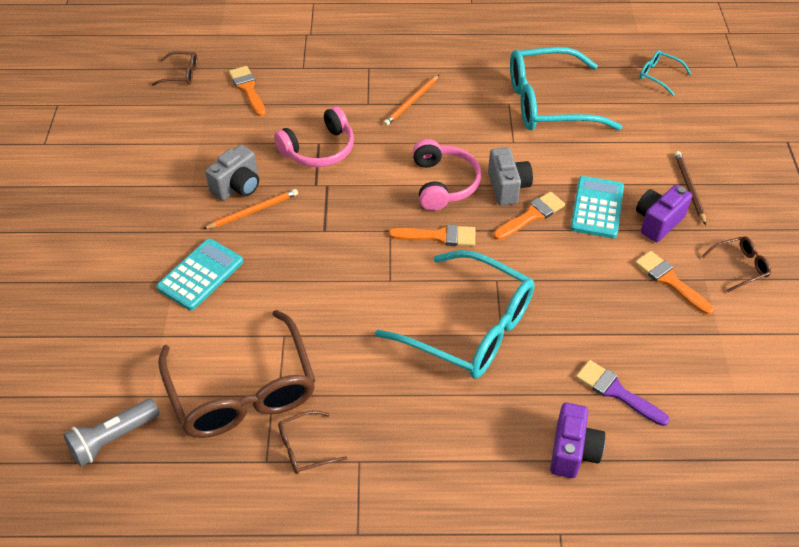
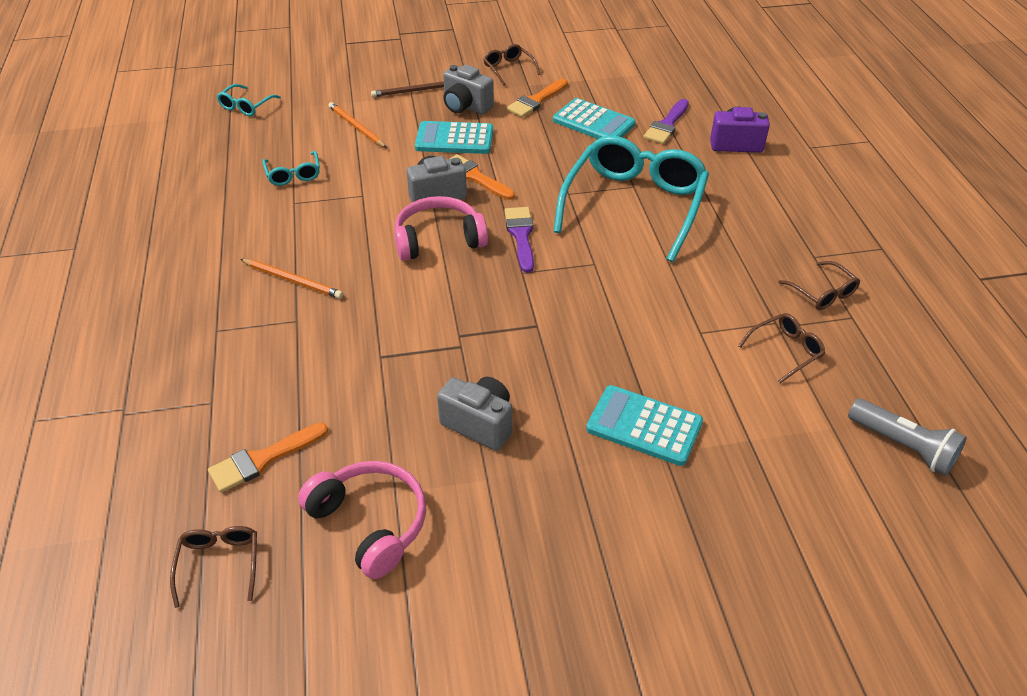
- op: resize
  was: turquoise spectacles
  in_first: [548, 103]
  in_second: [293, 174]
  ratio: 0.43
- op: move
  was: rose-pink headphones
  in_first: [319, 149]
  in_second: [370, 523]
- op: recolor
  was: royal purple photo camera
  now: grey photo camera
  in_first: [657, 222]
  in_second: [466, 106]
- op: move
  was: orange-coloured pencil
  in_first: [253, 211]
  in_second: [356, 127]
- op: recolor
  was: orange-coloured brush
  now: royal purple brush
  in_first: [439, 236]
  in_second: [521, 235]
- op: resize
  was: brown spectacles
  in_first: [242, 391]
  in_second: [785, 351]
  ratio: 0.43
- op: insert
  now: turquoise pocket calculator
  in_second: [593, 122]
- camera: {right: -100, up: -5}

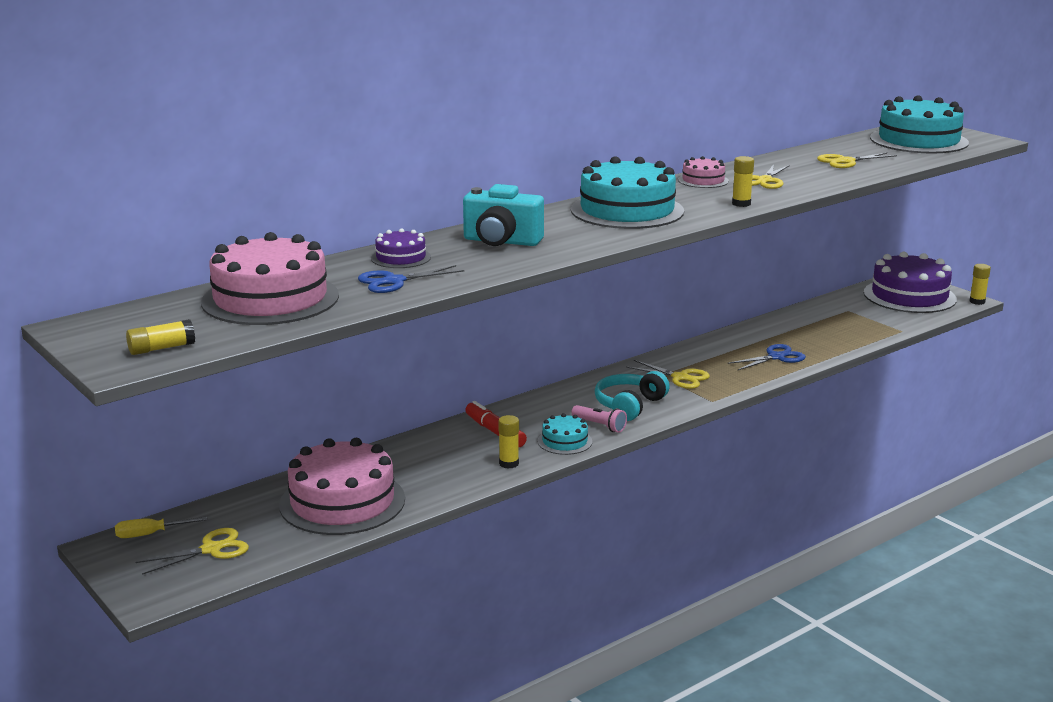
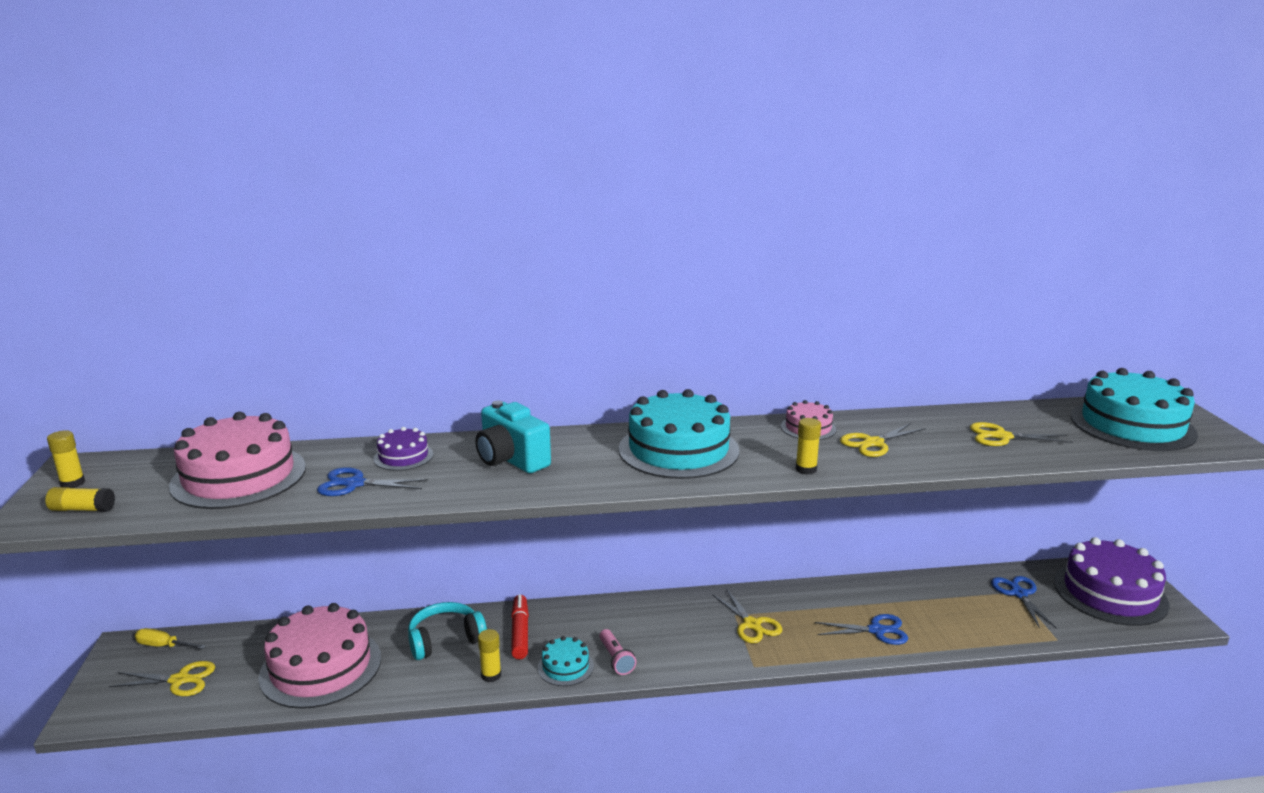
- op: move
  was: yellow glue
  in_first: [977, 301]
  in_second: [72, 483]
- op: move
  was: turquoise headphones
  in_first: [629, 405]
  in_second: [445, 640]
- op: insert
  now: cobalt scissors
  in_second: [1019, 594]
- camera: {right: 30, up: 0}

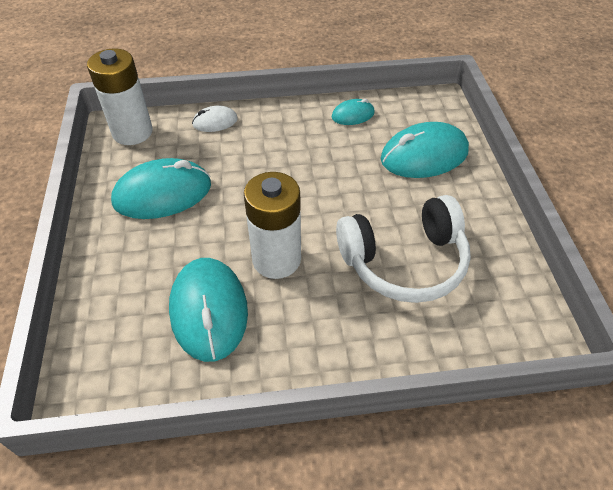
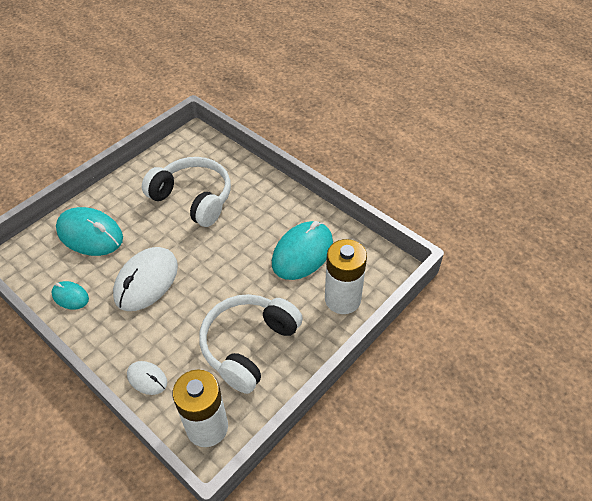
- op: replace
  was: turquoise computer mouse
  now: snow-white headphones
  in_first: [163, 194]
  in_second: [248, 345]
- op: move
  was: snow-white power cell
  in_first: [276, 259]
  in_second: [342, 299]
- op: insert
  now: snow-white computer mouse
  in_second: [146, 281]
- camera: {right: -130, up: 0}

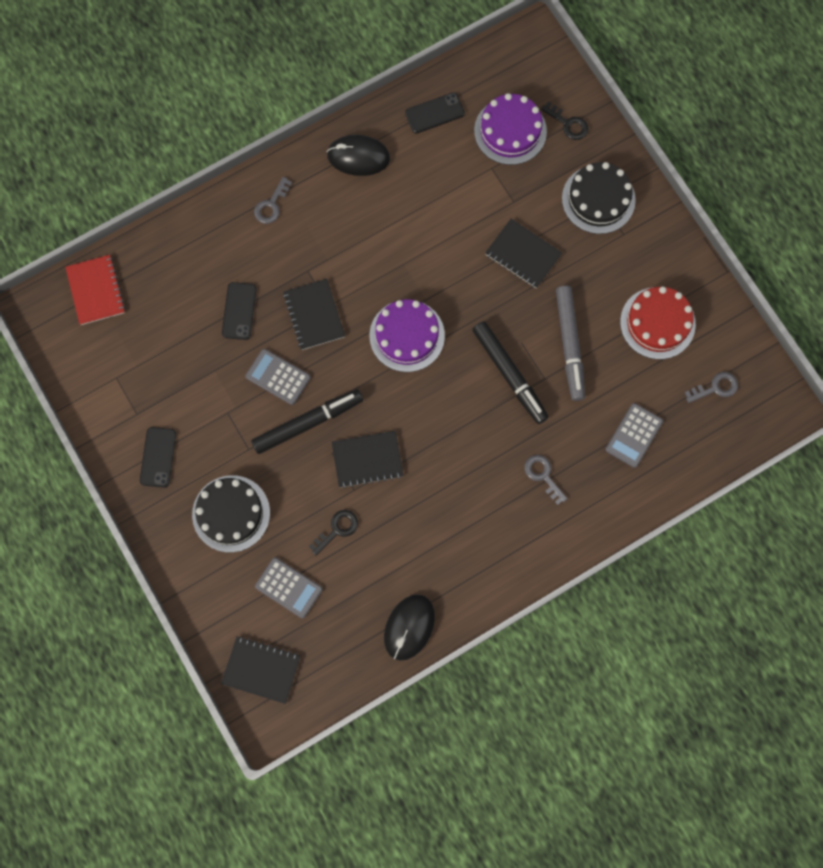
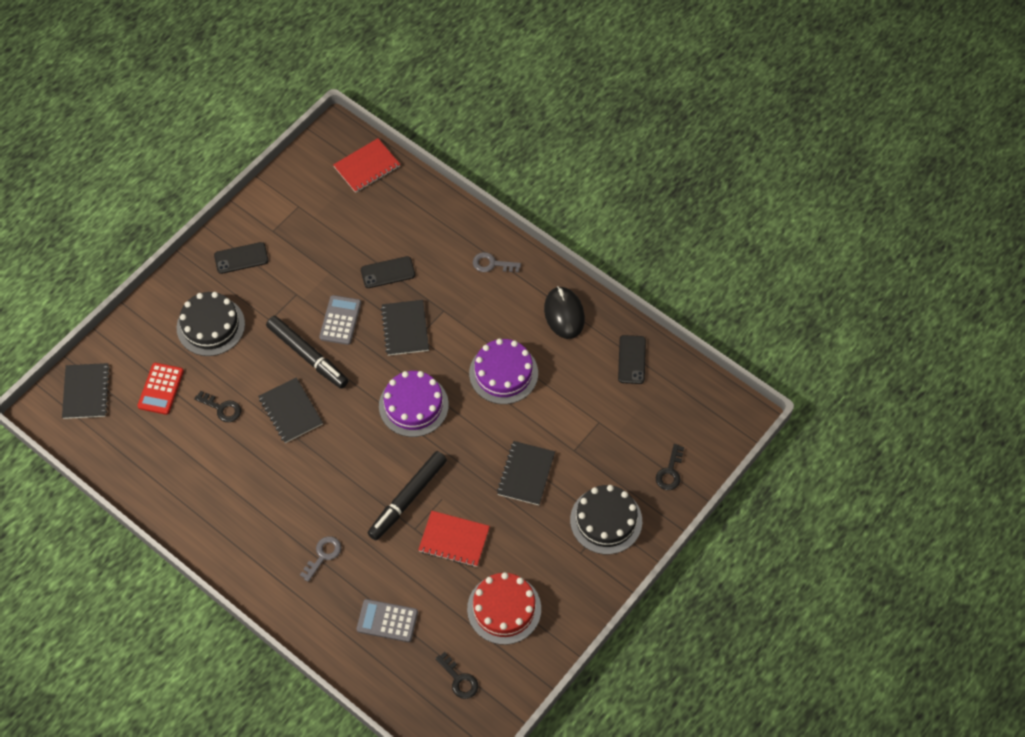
- op: rotate
  was: jet-black mobile phone
  in_first: [434, 113]
  in_second: [631, 360]
  clockwise: 45
- op: move
  was: royal purple gateau
  in_first: [510, 131]
  in_second: [503, 373]
- op: rotate
  was: jet-black notepad
  in_first: [314, 315]
  in_second: [405, 328]
  clockwise: -60
- op: replace
  was: grey marker
  now: scarlet notepad
  in_first: [569, 345]
  in_second: [454, 539]
- op: recolor
  was: grey door key
  now: jet-black door key
  in_first: [715, 387]
  in_second: [459, 679]
- op: recolor
  was: grey pocket calculator
  now: scarlet pocket calculator
  in_first: [288, 587]
  in_second: [161, 389]
- op: delete
  was: jet-black computer mouse
  in_first: [409, 627]
- camera: {right: 70, up: -15}

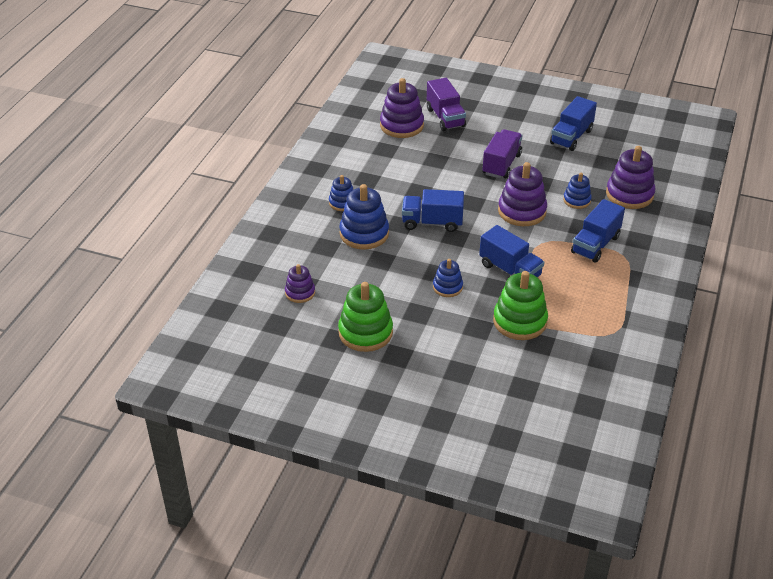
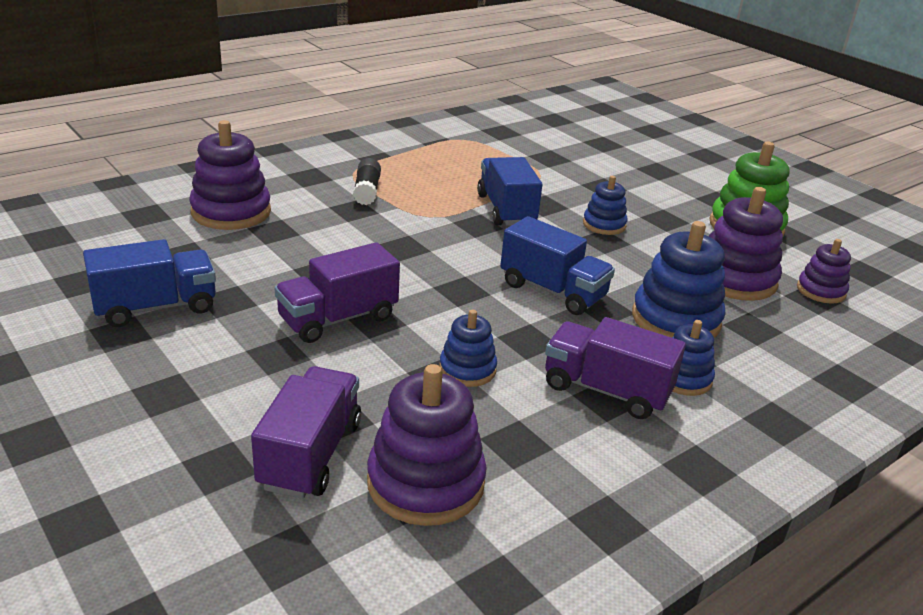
- op: move
  was: royal purple stacking rings
  in_first: [522, 211]
  in_second: [735, 279]
- op: move
  was: cobalt stacking rings
  in_first: [577, 200]
  in_second: [467, 369]
- op: replace
  was: cobalt truck
  now: jet-black glue
  in_first: [595, 244]
  in_second: [367, 191]
- op: delete
  was: leaf-green stacking rings
  in_first: [520, 321]
- op: insert
  now: royal purple truck
  in_second: [606, 390]
- camera: {right: -150, up: -10}

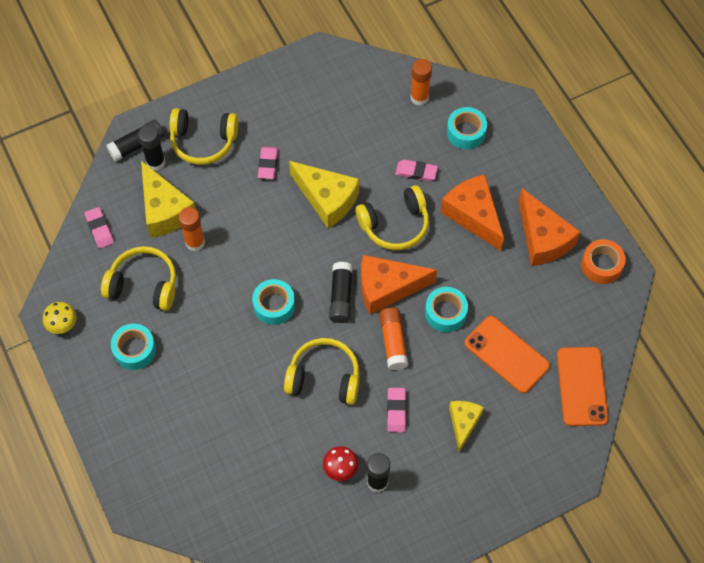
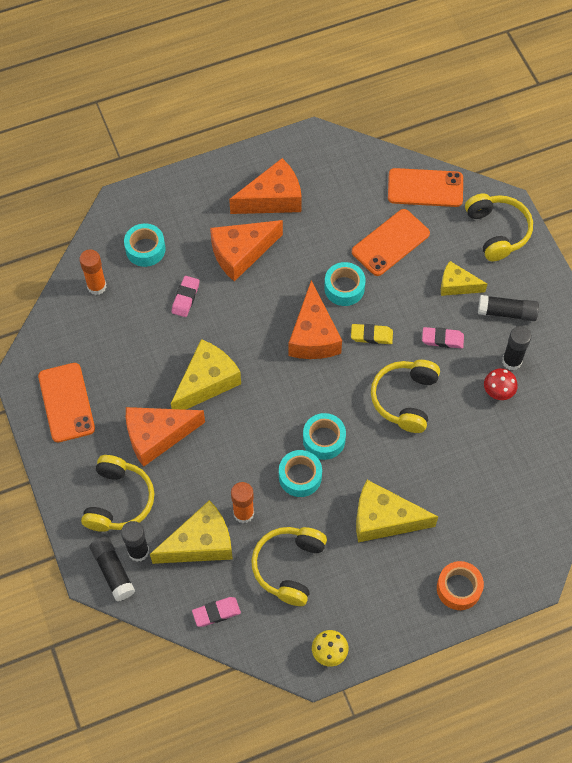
- op: replace
  was: rose-pink gum eraser
  now: orange-coloured piece of cheese
  in_first: [268, 164]
  in_second: [157, 436]
- op: move
  was: yellow headphones
  in_first: [395, 225]
  in_second: [497, 231]
- op: move
  was: orange-coloured sticky tape
  in_first: [601, 265]
  in_second: [458, 588]
- op: move
  was: jet-black glue
  in_first: [341, 297]
  in_second: [507, 312]
- op: replace
  was: orange-coloured glue
  now: yellow gum eraser
  in_first: [393, 342]
  in_second: [371, 335]
- op: move
  was: turquoise sticky tape
  in_first: [134, 350]
  in_second: [300, 476]
- op: insert
  now: orange-coloured mobile phone
  in_second: [66, 402]
- op: insert
  now: yellow piece of cheese
  in_second: [384, 519]
- camera: {right: -85, up: 0}

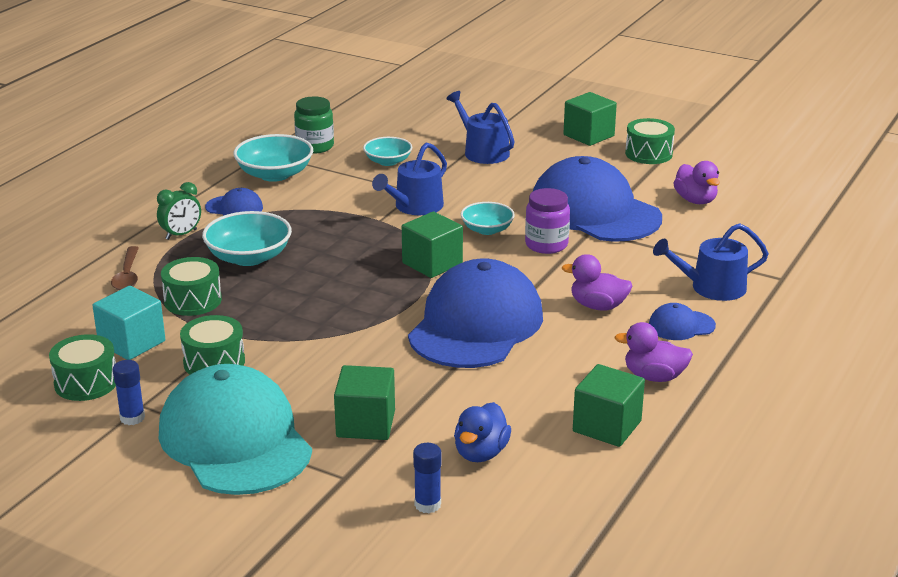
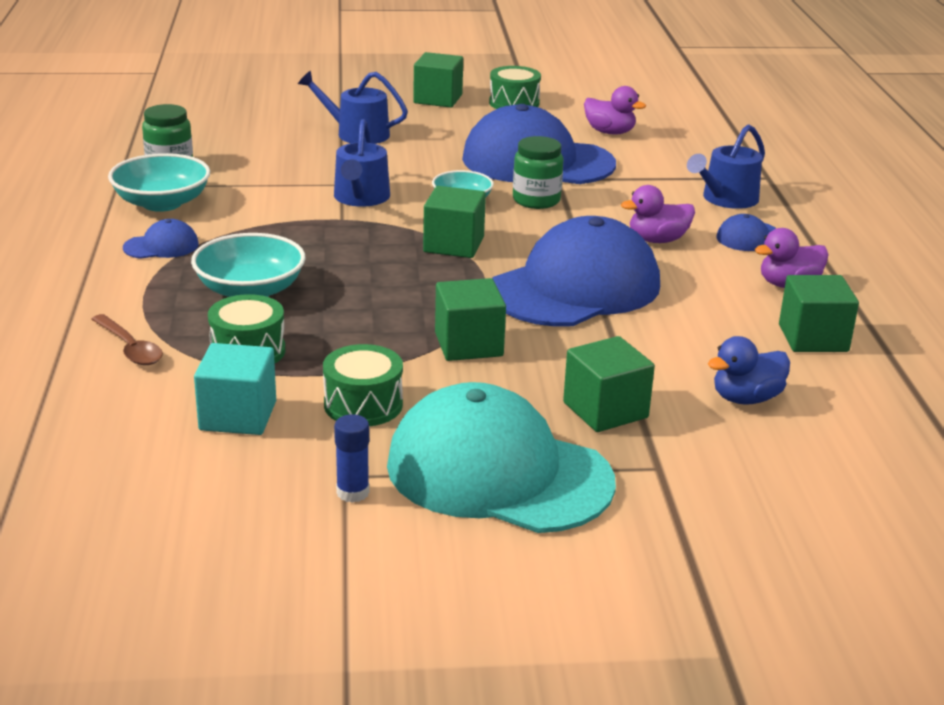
- op: delete
  was: turquoise deep dish
  in_first: [388, 161]
- op: delete
  was: leaf-green clock
  in_first: [181, 234]
- op: recolor
  was: royal purple jam jar
  now: leaf-green jam jar
  in_first: [546, 245]
  in_second: [536, 200]
- op: rotate
  was: cobalt cap
  in_first: [476, 325]
  in_second: [575, 287]
  clockwise: 60
- op: delete
  was: leaf-green snare drum
  in_first: [86, 383]
- op: rotate
  was: cobalt duck
  in_first: [481, 453]
  in_second: [746, 398]
  clockwise: 75
- op: delete
  was: cobalt glue
  in_first: [427, 504]
- op: insert
  now: leaf-green block
  in_second: [468, 344]
- camera: {right: -35, up: 0}

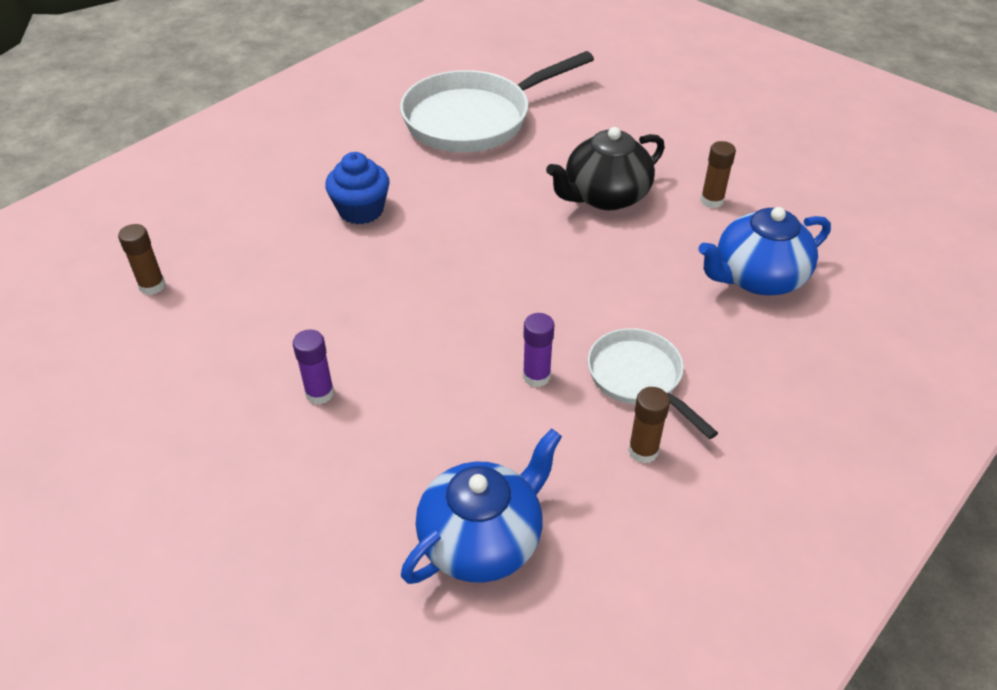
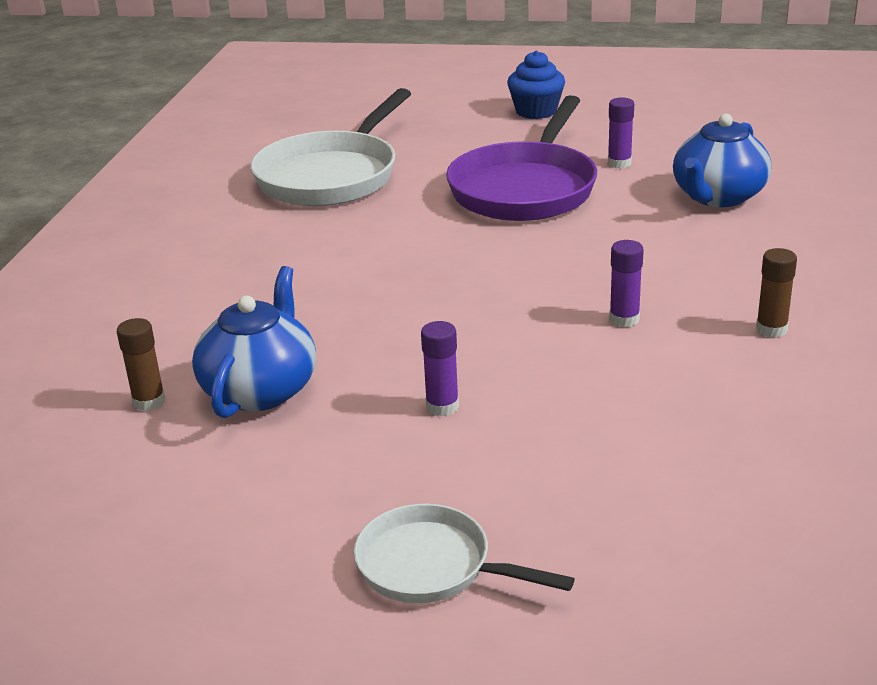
- op: replace
  was: jet-black tea pot
  now: royal purple pan
  in_first: [605, 196]
  in_second: [525, 189]
- op: recolor
  was: brown glue
  now: royal purple glue
  in_first: [712, 201]
  in_second: [619, 163]
- op: move
  was: cobalt fairy cake
  in_first: [361, 210]
  in_second: [536, 111]
- op: move
  was: snow-white pan
  in_first: [638, 378]
  in_second: [432, 566]
- op: move
  was: cobalt tea pot
  in_first: [482, 540]
  in_second: [261, 389]
- camera: {right: -30, up: -15}

